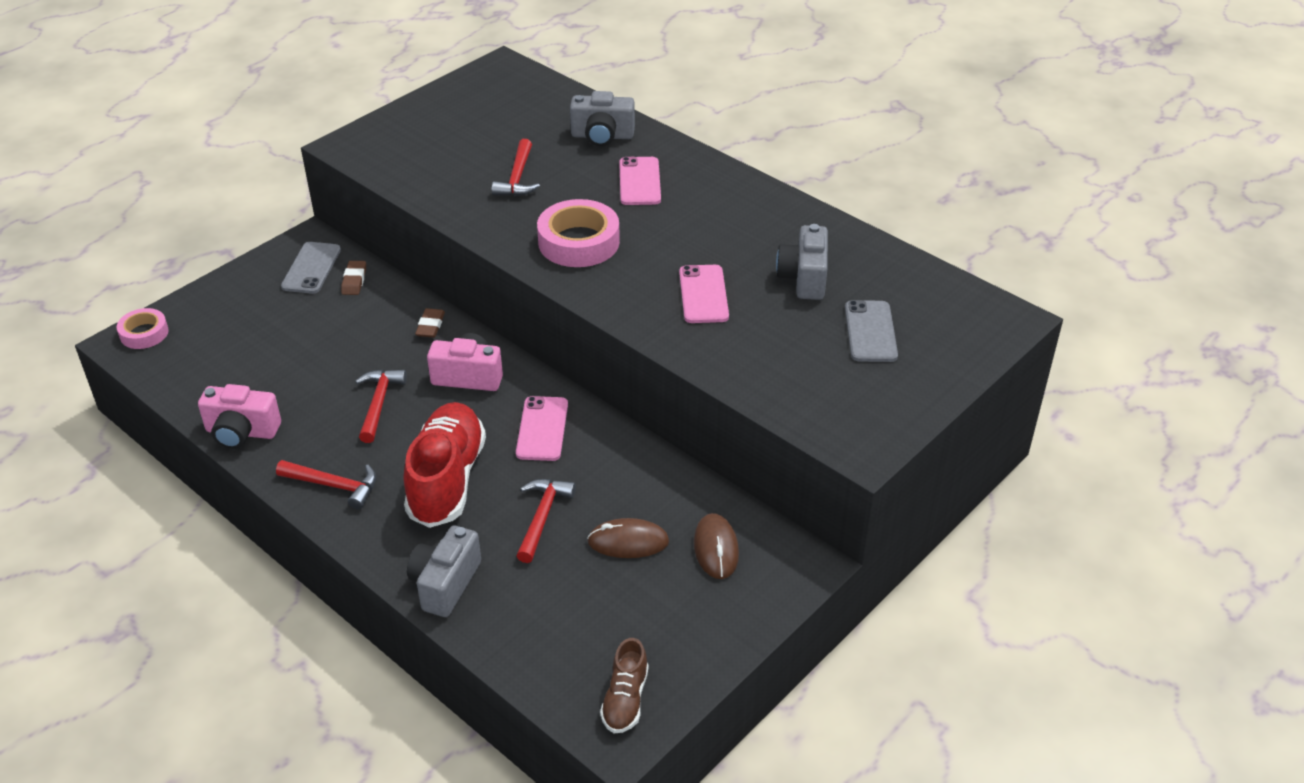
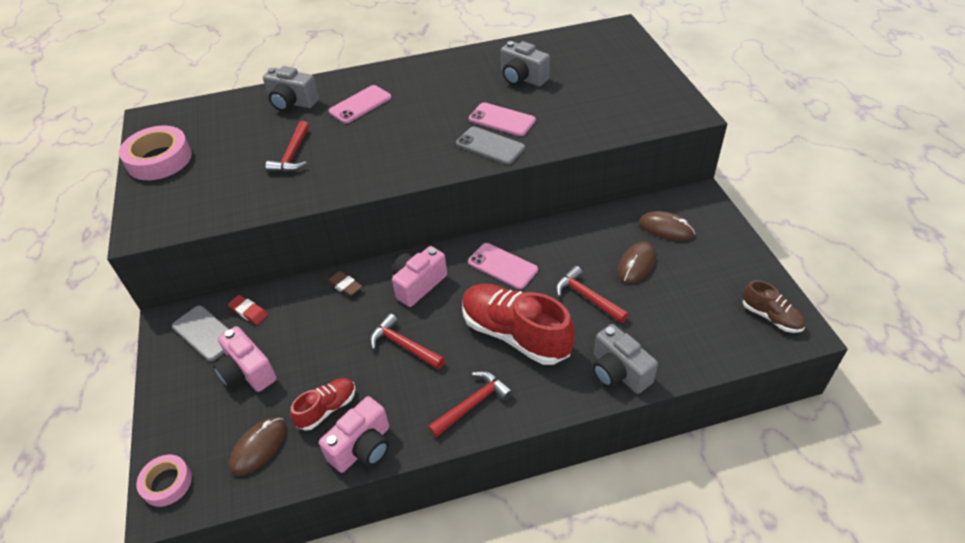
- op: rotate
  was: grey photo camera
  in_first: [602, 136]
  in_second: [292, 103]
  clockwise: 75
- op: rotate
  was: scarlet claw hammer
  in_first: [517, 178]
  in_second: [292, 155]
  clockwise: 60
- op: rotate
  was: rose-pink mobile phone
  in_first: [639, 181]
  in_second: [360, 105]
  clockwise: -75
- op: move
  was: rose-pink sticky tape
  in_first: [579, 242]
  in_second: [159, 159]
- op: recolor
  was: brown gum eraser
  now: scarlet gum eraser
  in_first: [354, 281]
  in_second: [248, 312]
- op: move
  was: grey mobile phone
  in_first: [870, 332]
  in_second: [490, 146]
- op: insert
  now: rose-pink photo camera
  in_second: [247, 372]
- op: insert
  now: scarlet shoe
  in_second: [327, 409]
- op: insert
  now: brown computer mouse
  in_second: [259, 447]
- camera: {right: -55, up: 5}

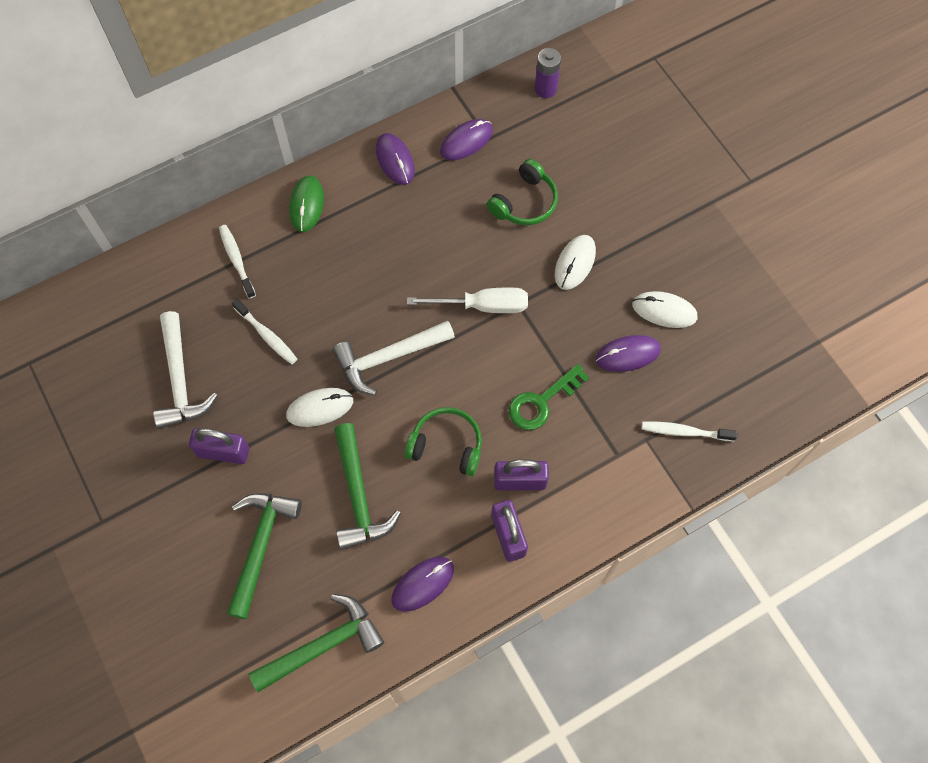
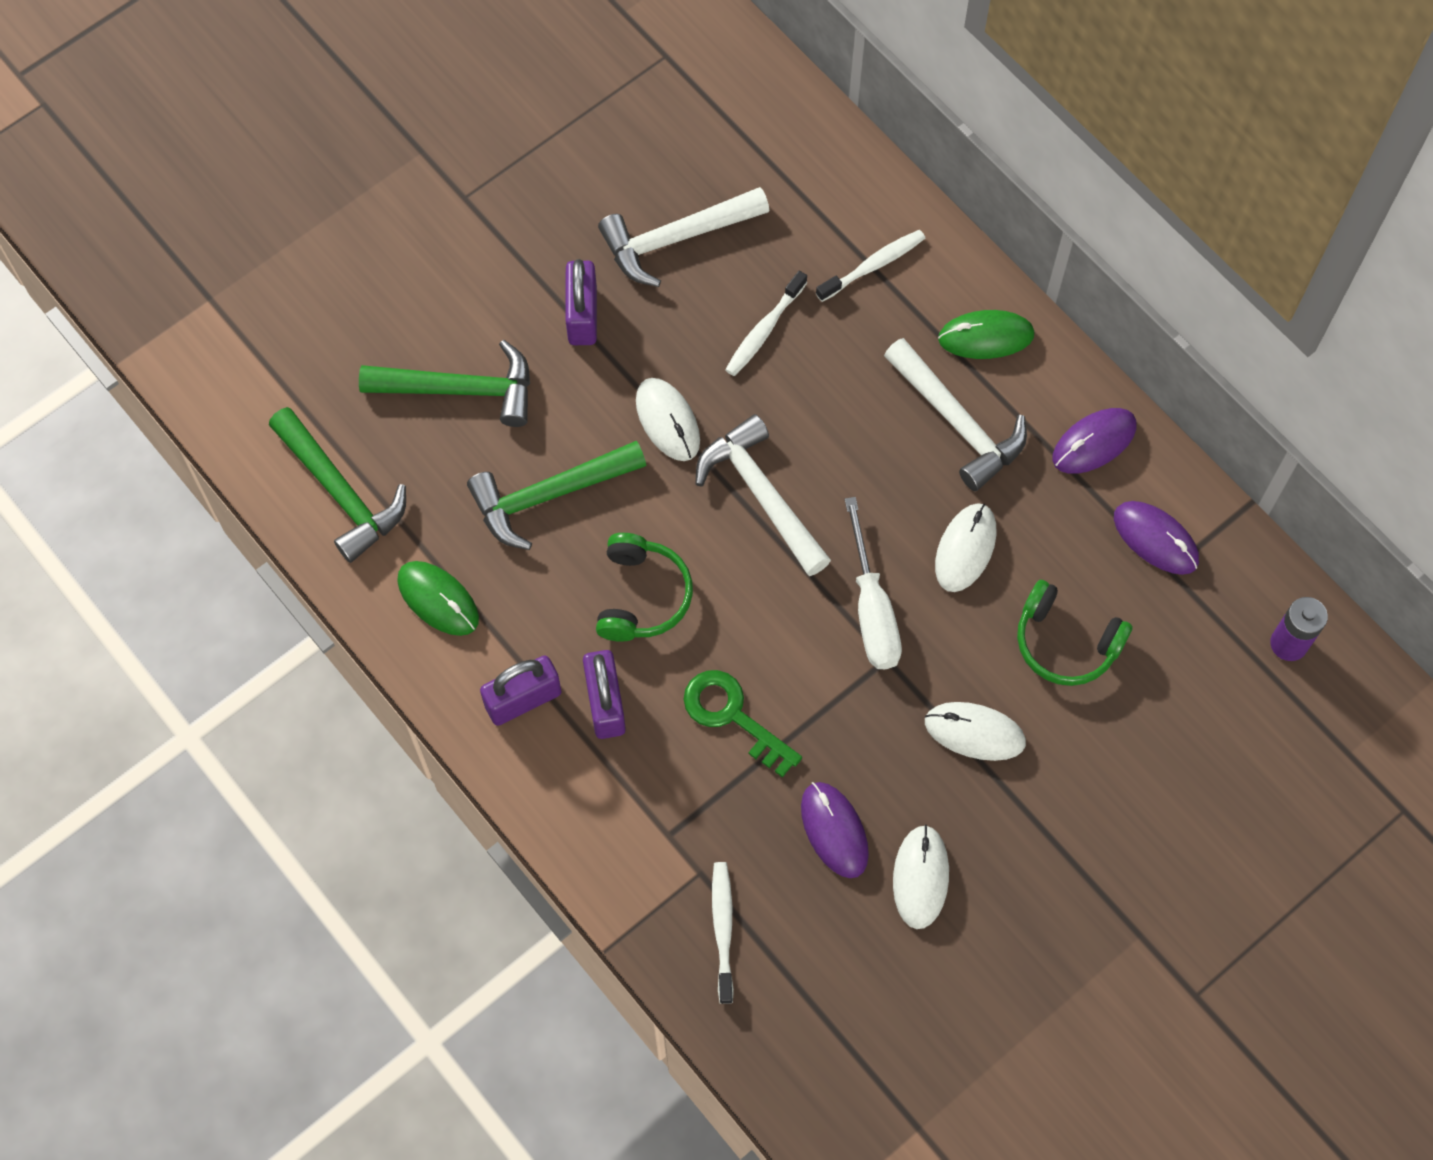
- op: recolor
  was: royal purple computer mouse
  now: leaf-green computer mouse
  in_first: [422, 584]
  in_second: [438, 599]
- op: insert
  now: snow-white claw hammer
  in_second: [957, 422]
- op: insert
  now: snow-white computer mouse
  in_second: [965, 549]
- camera: {right: 80, up: 0}

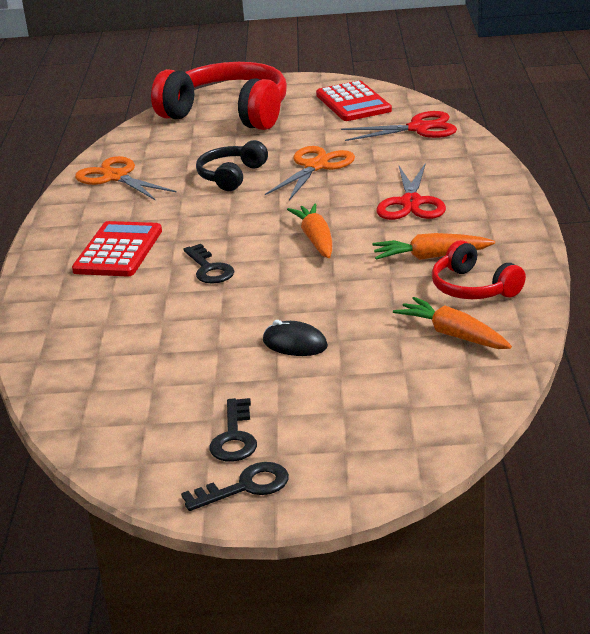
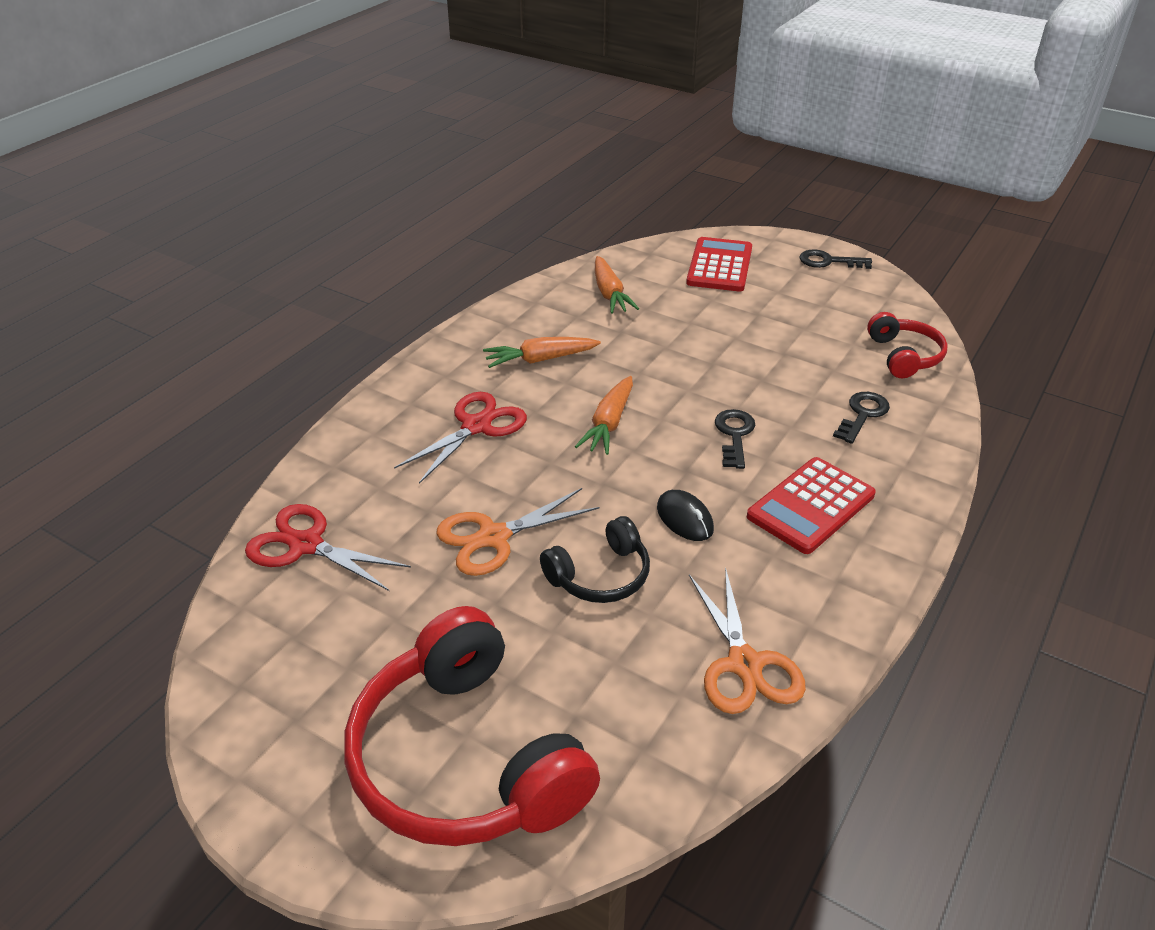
- op: move
  was: scarlet pocket calculator
  in_first: [353, 103]
  in_second: [719, 266]
- op: rotate
  was: orange-coloured carrot
  in_first: [431, 257]
  in_second: [540, 359]
  clockwise: 135
- op: move
  was: scarlet headphones
  in_first: [473, 288]
  in_second: [904, 356]
- op: move
  was: jet-black computer mouse
  in_first: [295, 344]
  in_second: [685, 518]
- op: move
  was: jet-black door key
  in_first: [234, 437]
  in_second: [862, 415]
- camera: {right: -150, up: 10}

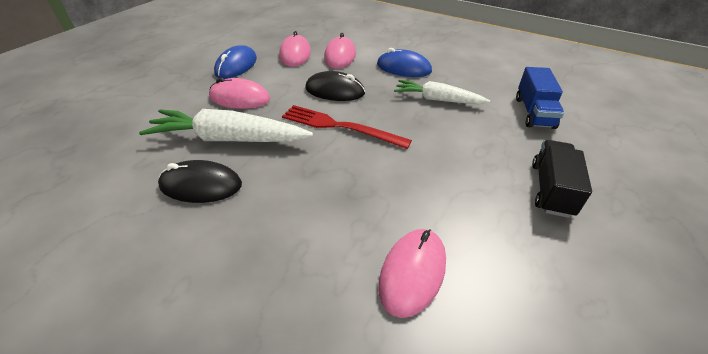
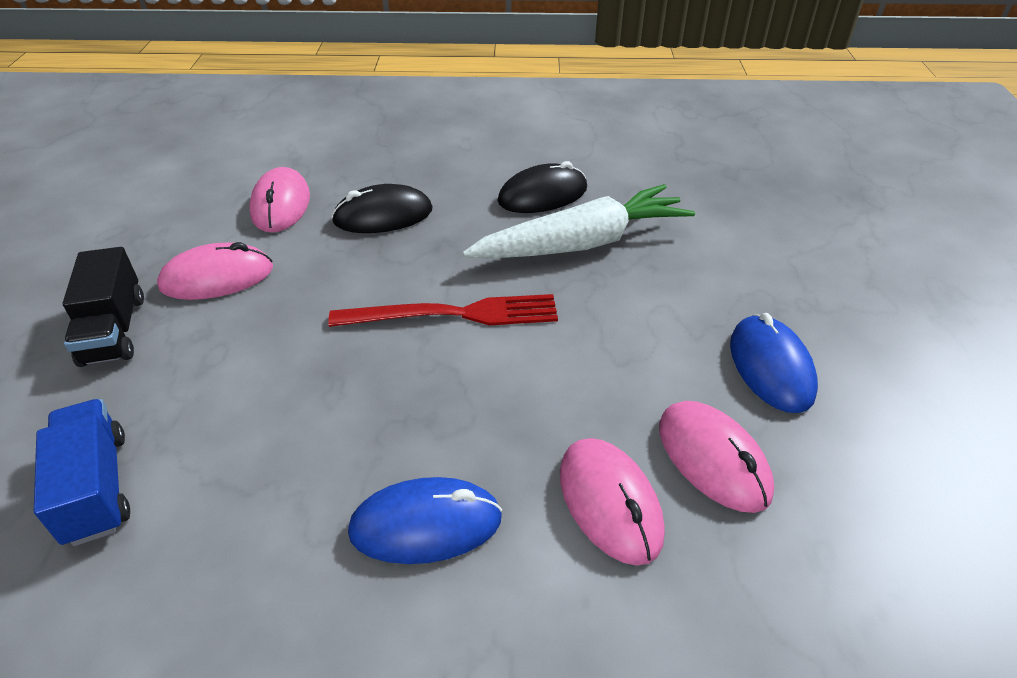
- op: move
  was: jet-black computer mouse
  in_first: [335, 91]
  in_second: [383, 216]
- op: move
  was: rose-pink computer mouse
  in_first: [240, 98]
  in_second: [217, 277]
- op: delete
  was: snow-white carrot
  in_first: [437, 100]
- camera: {right: 150, up: 0}

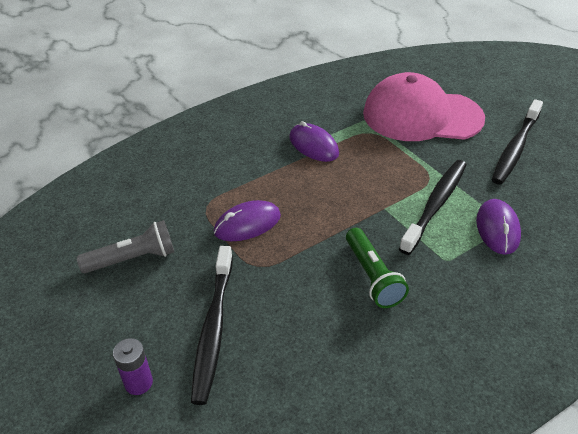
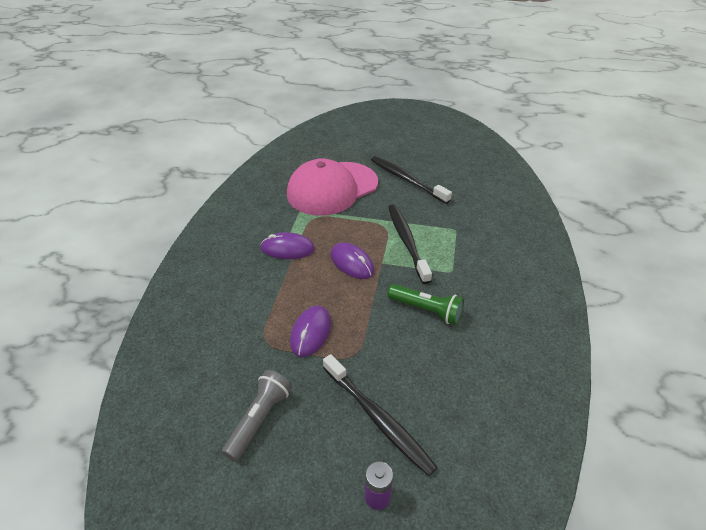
- op: rotate
  was: jet-black toothbrush
  in_first: [515, 148]
  in_second: [407, 180]
  clockwise: 150
- op: move
  was: royal purple computer mouse
  in_first: [497, 229]
  in_second: [352, 263]
- camera: {right: -45, up: 0}

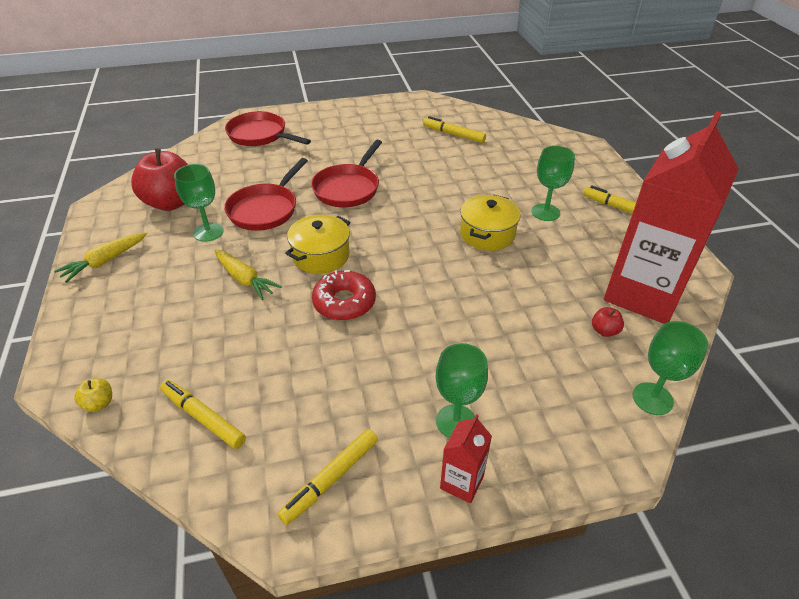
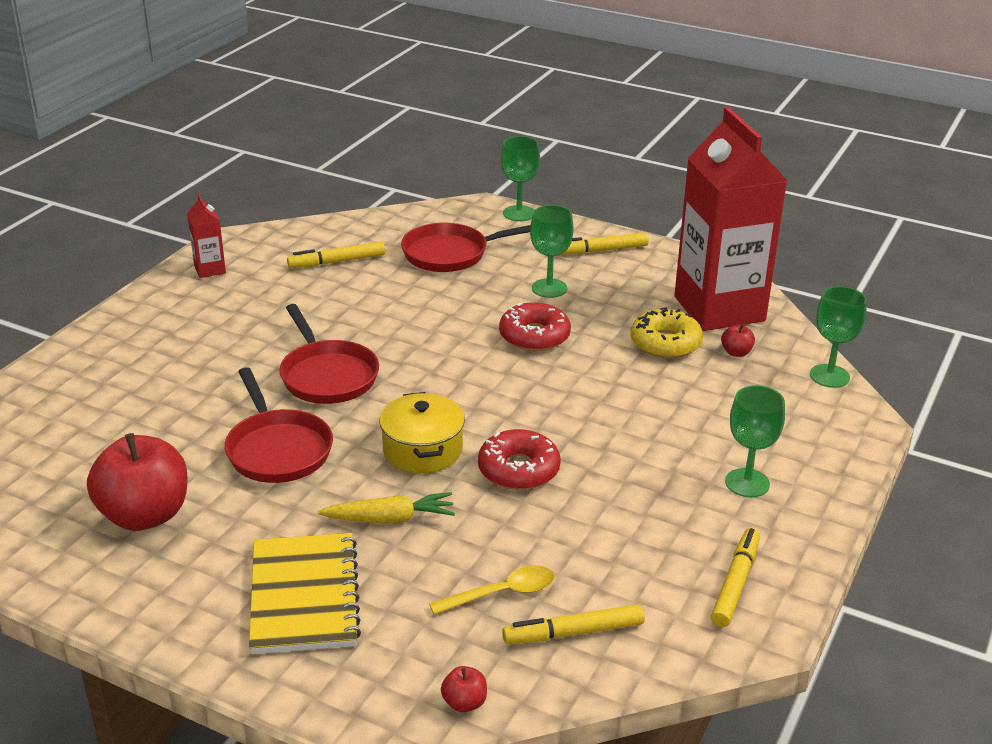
- op: move
  was: scarlet pan
  in_first: [260, 135]
  in_second: [450, 254]
- op: move
  was: leaf-green chalice
  in_first: [208, 232]
  in_second: [519, 213]
- op: replace
  was: yellow stockpot
  now: scarlet donut
  in_first: [487, 234]
  in_second: [534, 336]
- op: delete
  was: yellow carrot
  in_first: [105, 261]
- op: recolor
  was: yellow apple fruit
  now: scarlet apple fruit
  in_first: [99, 403]
  in_second: [464, 703]
- op: move
  was: scarlet carton
  in_first: [461, 482]
  in_second: [210, 269]
- op: rotate
  was: yellow marker
  in_first: [330, 479]
  in_second: [735, 583]
  clockwise: -150
- op: insert
  now: yellow donut
  in_second: [665, 343]
- op: insert
  now: yellow notepad
  in_second: [304, 596]
- op: insert
  now: yellow tablespoon
  in_second: [502, 593]
- camera: {right: -50, up: -10}

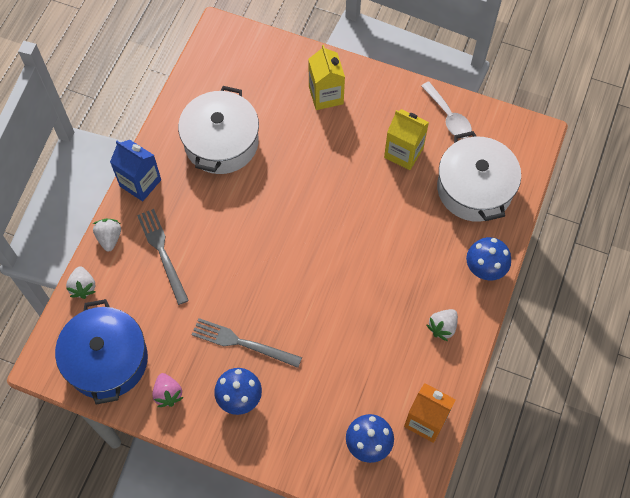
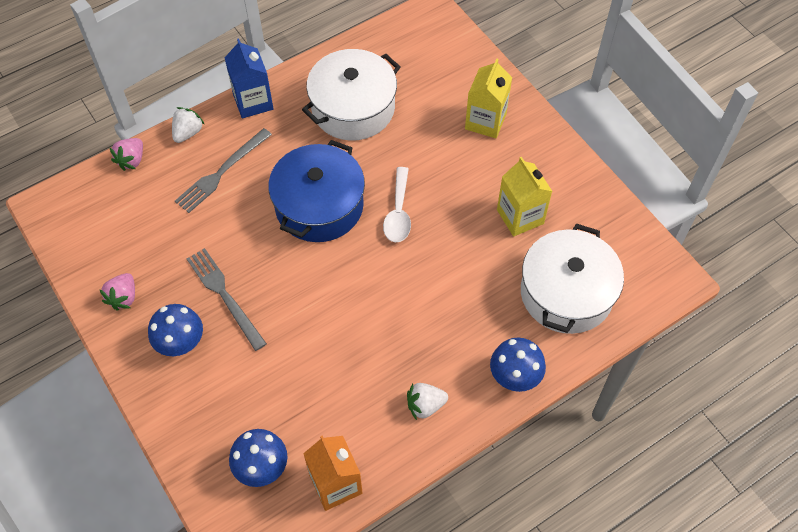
- op: move
  was: snow-white tablespoon
  in_first: [448, 116]
  in_second: [398, 213]
- op: rotate
  was: grey fork
  in_first: [162, 253]
  in_second: [221, 172]
  clockwise: -150
- op: recolor
  was: snow-white toy strawberry
  now: rose-pink toy strawberry
  in_first: [83, 287]
  in_second: [131, 160]
- op: move
  was: cobalt stockpot
  in_first: [107, 360]
  in_second: [319, 205]
- camera: {right: 35, up: -5}

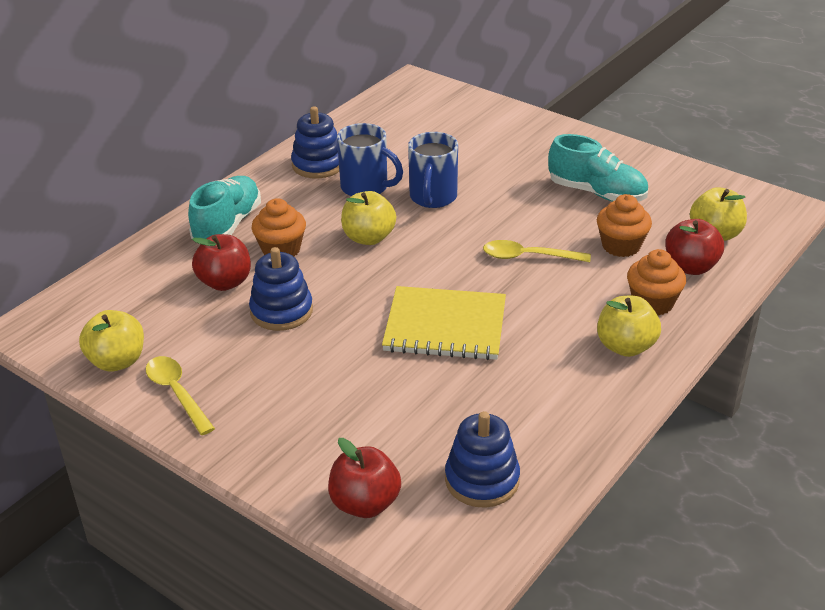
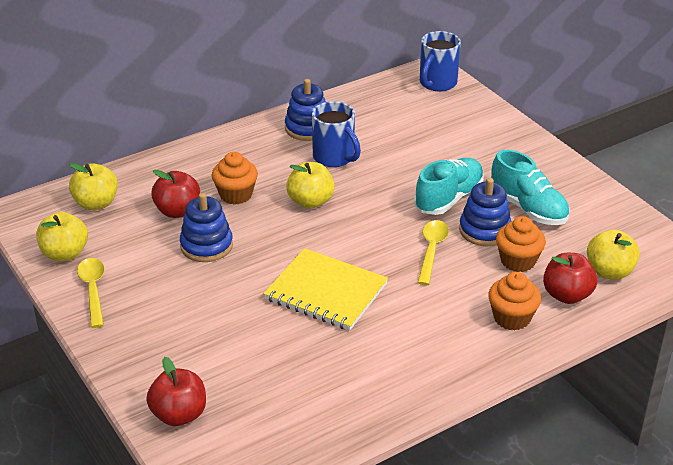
- op: move
  was: cobalt tea mug
  in_first: [433, 198]
  in_second: [437, 83]
- op: move
  was: turquoise shoe
  in_first: [227, 225]
  in_second: [449, 198]
- op: rotate
  was: yellow tablespoon
  in_first: [528, 257]
  in_second: [431, 250]
  clockwise: 75
- op: move
  was: yellow apple fruit
  in_first: [625, 346]
  in_second: [96, 203]
- op: move
  was: cobalt stacking rings
  in_first: [482, 480]
  in_second: [484, 230]
- camera: {right: 20, up: 0}

